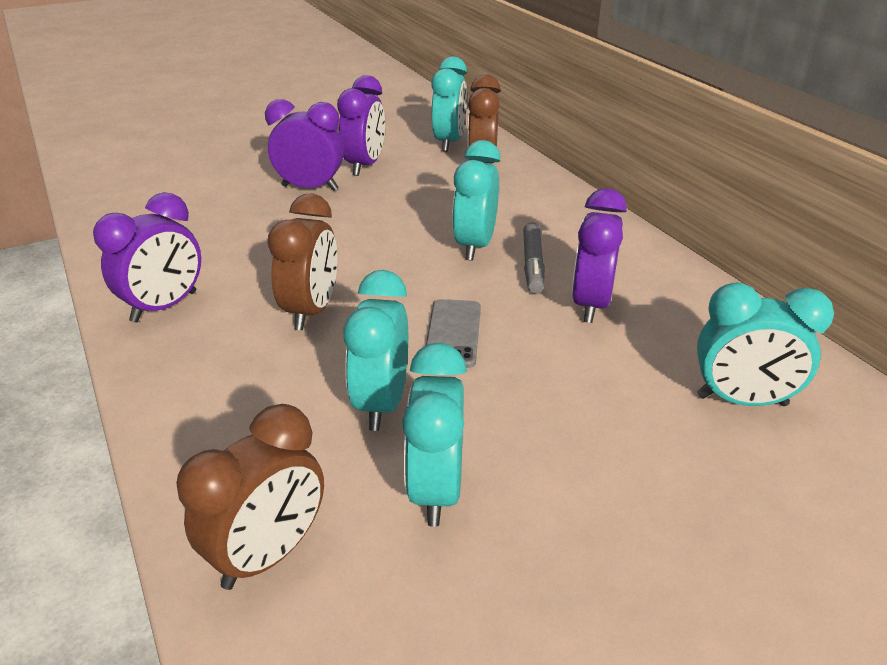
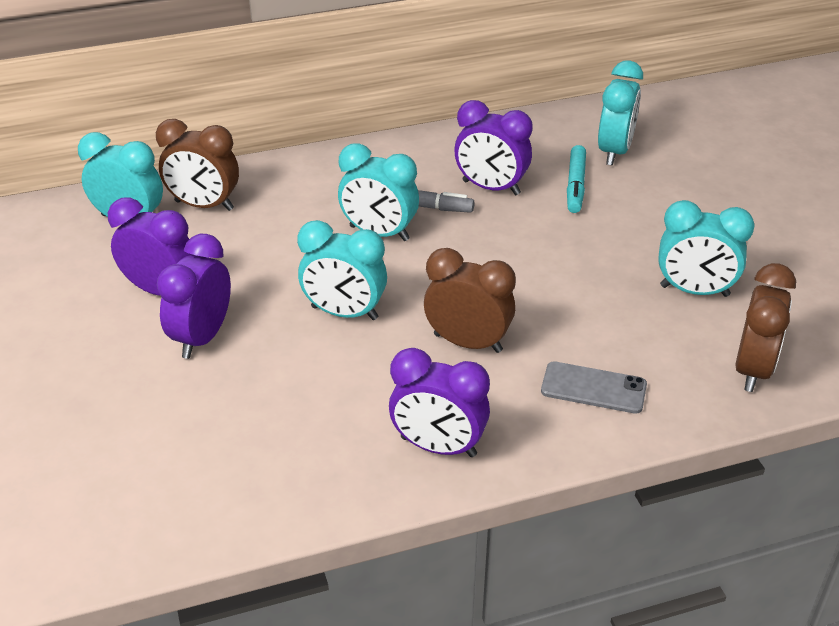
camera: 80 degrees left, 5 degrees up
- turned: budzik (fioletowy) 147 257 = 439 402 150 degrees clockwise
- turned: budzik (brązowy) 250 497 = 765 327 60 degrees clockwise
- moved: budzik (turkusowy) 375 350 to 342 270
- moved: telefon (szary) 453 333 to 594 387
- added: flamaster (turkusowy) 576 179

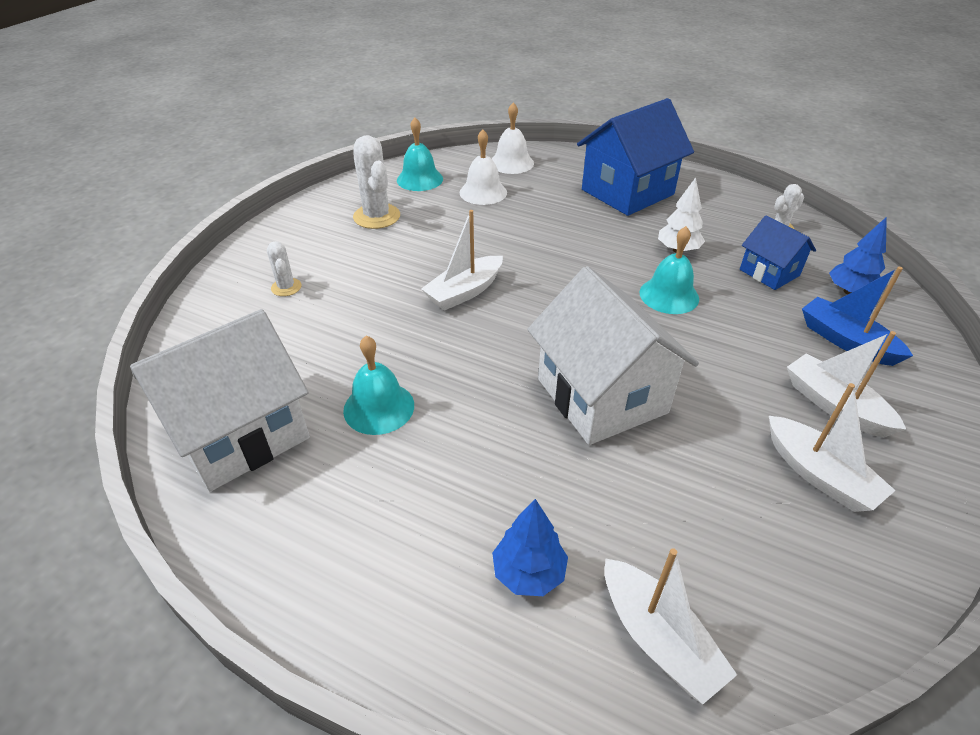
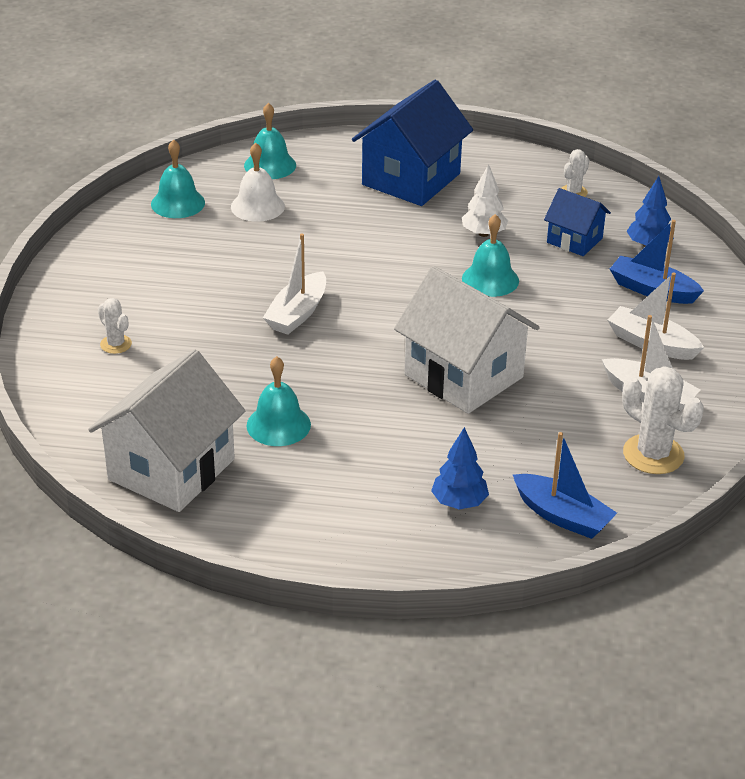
camera: 20 degrees left, 5 degrees down
- moved: kaktus (biały) 376 182 to 663 420
- recoloured: dzwonek (biały) 513 138 to dzwonek (turkusowy) 270 141
- recoloured: łódka (biały) 671 626 to łódka (niebieski) 565 485

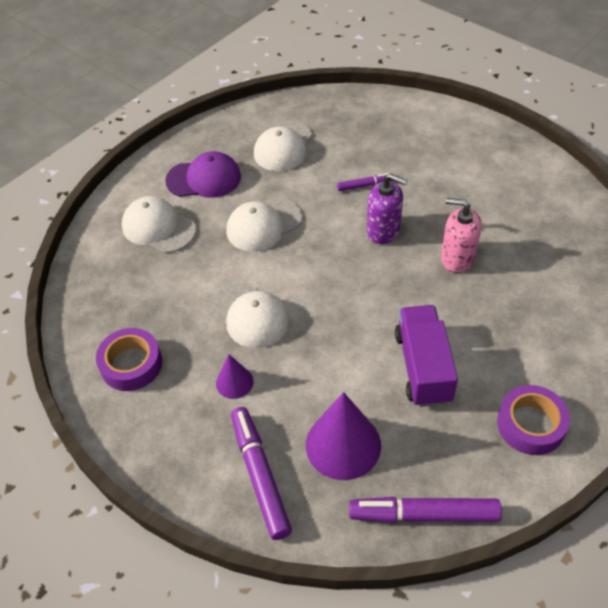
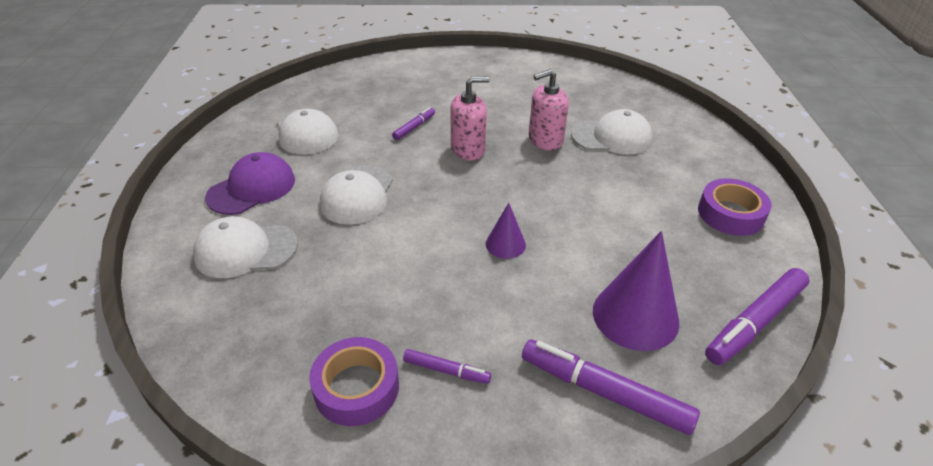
camera: 45 degrees left, 10 degrees down
- moved: czapka (biały) 250 315 to 612 132
- moved: stożek (fioletowy) 235 376 to 506 231
- recoloured: dozownik mydła (fioletowy) 387 208 to dozownik mydła (różowy) 470 118
- removed: ciężarówka (fioletowy) 426 356
- added: flamaster (fioletowy) 447 366

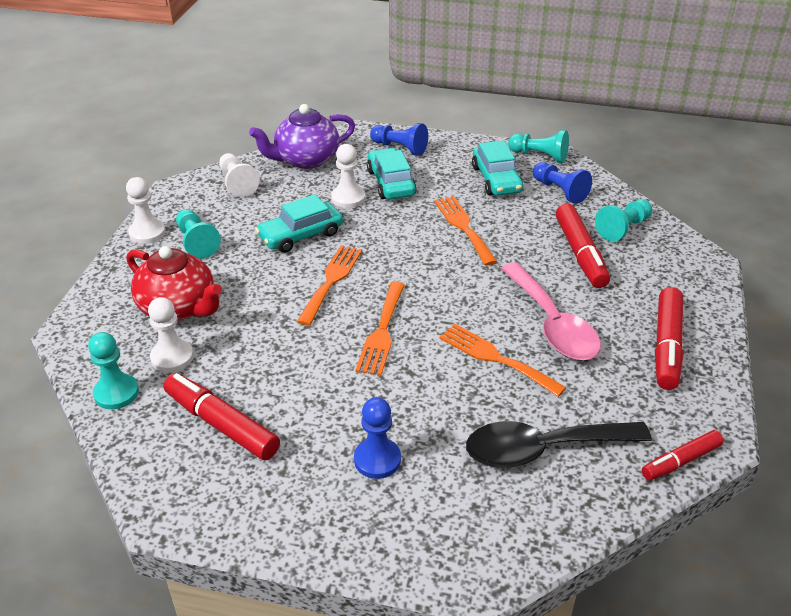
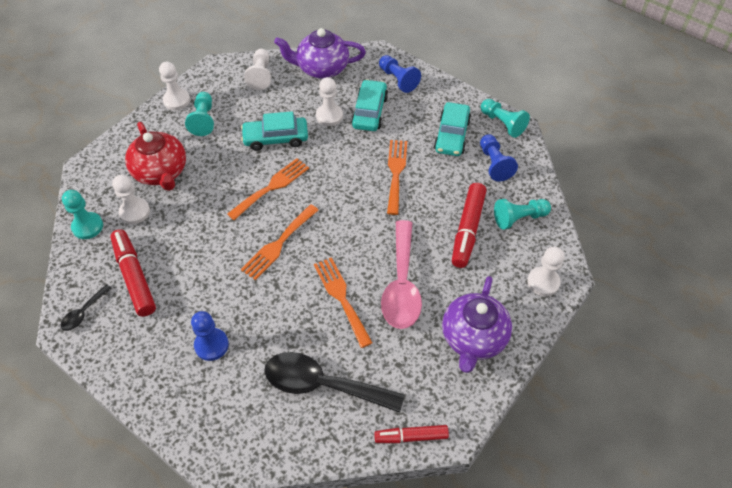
camera: 25 degrees right, 15 degrees up
- replaced: flamaster (czerwony) 669 338 to imbryk (fioletowy) 477 324
- added: łyżka (czarny) 86 307
- added: pionek (biały) 545 271

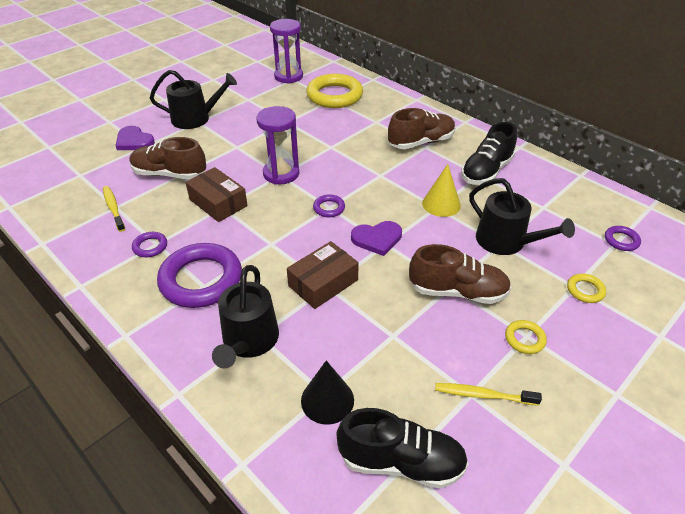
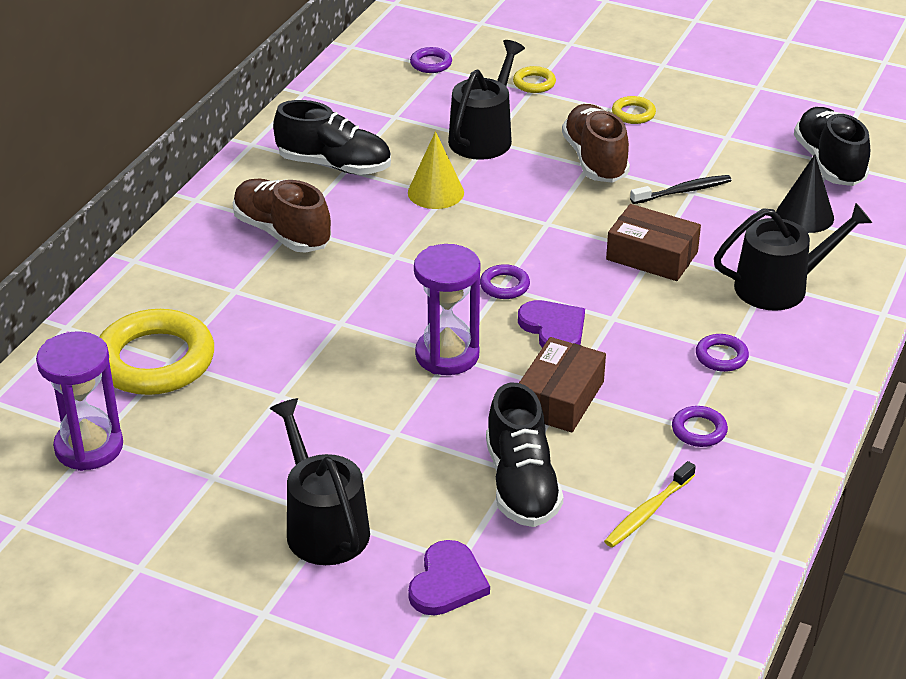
camera: 110 degrees left, 5 degrees down
- recoloured: but (brązowy) 168 158 to but (czarny) 524 455
- resized: pierścień (fioletowy) 199 275 = 722 353 x0.44
- moved: serce (fioletowy) 376 238 to 551 324
- removed: szczoteczka do zębów (żółty) 488 394
- added: szczoteczka do zębów (czarny) 681 189

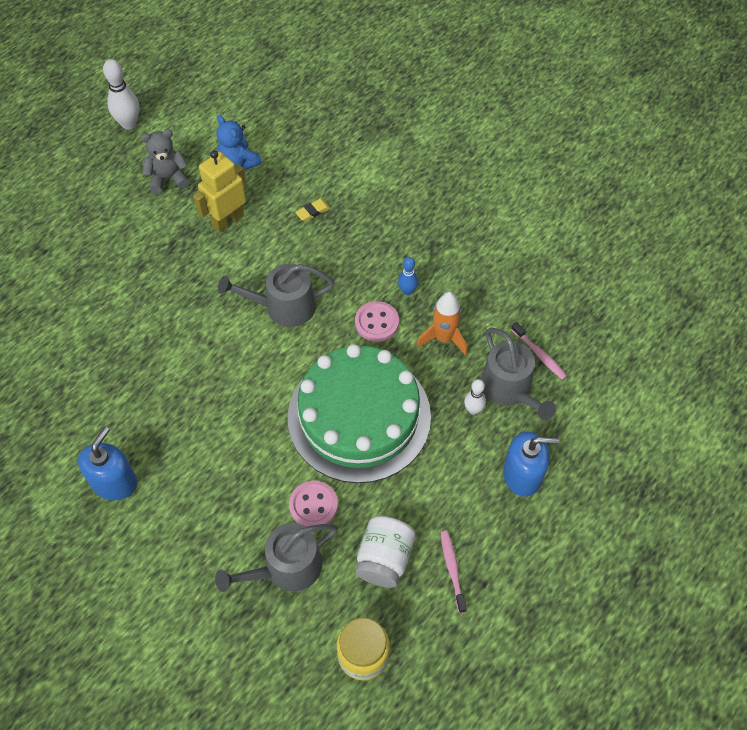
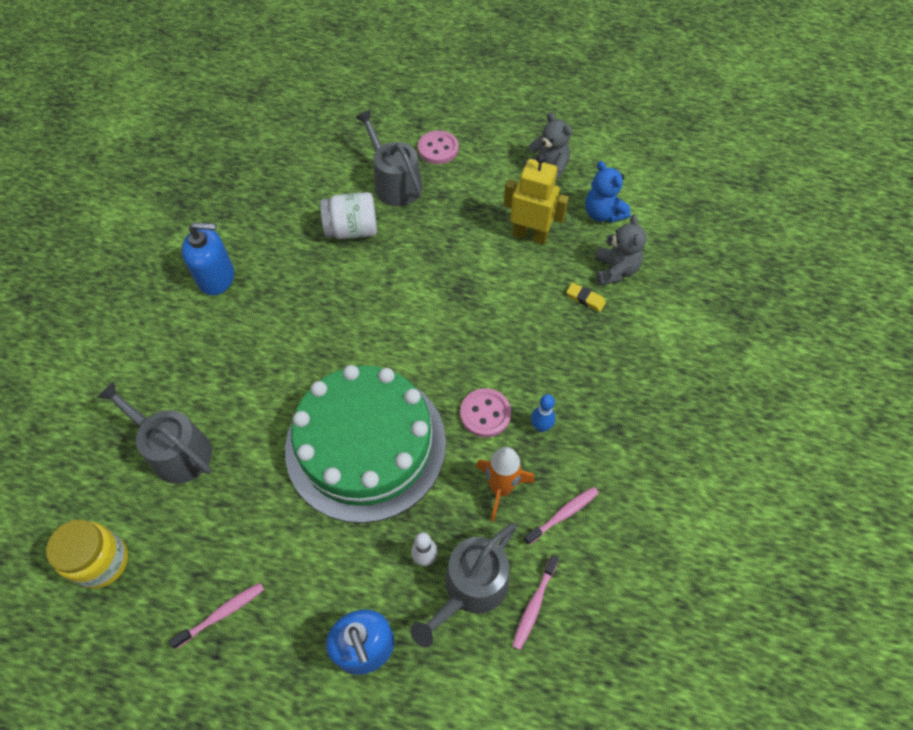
camera: 65 degrees right, 0 degrees up
- removed: kręgiel (biały) 121 94
- turned: miś (niebieski) 239 142 = 608 192 60 degrees counterclockwise
- moved: konewka (szary) 276 295 to 388 158
- moved: guzik (różowy) 313 504 to 438 147
- moved: słoik (biały) 385 552 to 348 215
- added: szczoteczka do zębów (różowy) 561 516
- added: miś (szary) 620 249

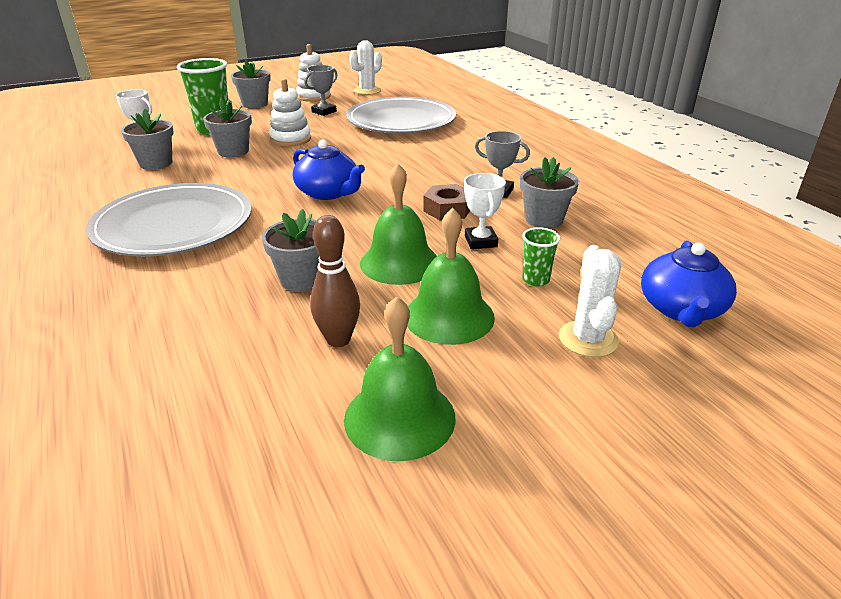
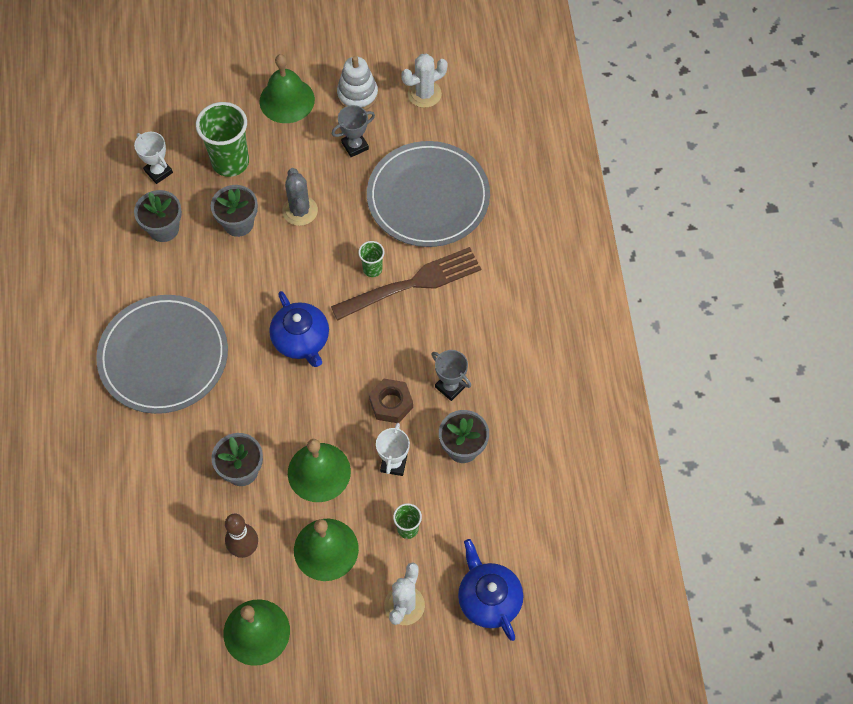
camera: 20 degrees right, 30 degrees up
- replaced: doniczka (szary) 251 84 to dzwonek (zielony) 287 88
- replaced: zabawka nakładanka (biały) 290 113 to kaktus (szary) 300 197
- turned: imbryk (niebieski) 689 284 = 490 590 120 degrees clockwise
- added: widelec (brązowy) 406 284
- added: szklanka (zielony) 371 259

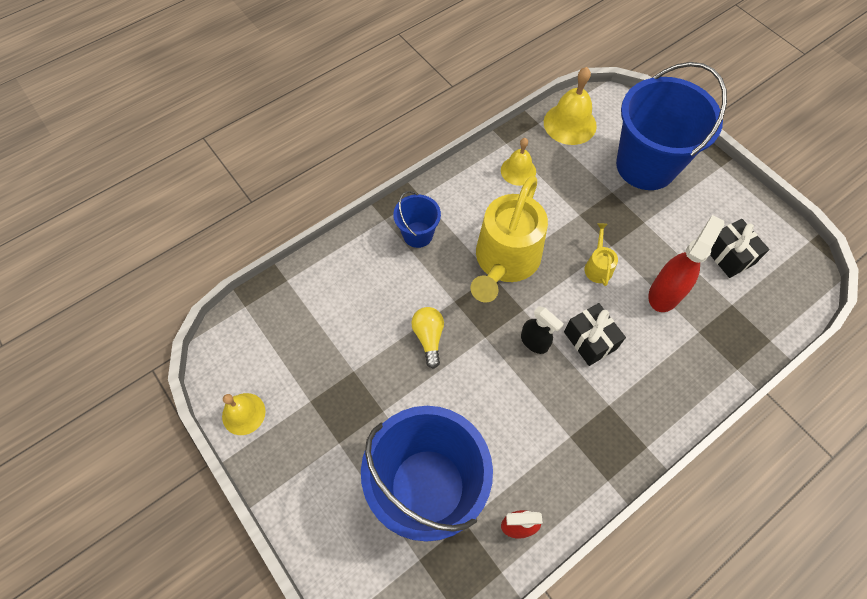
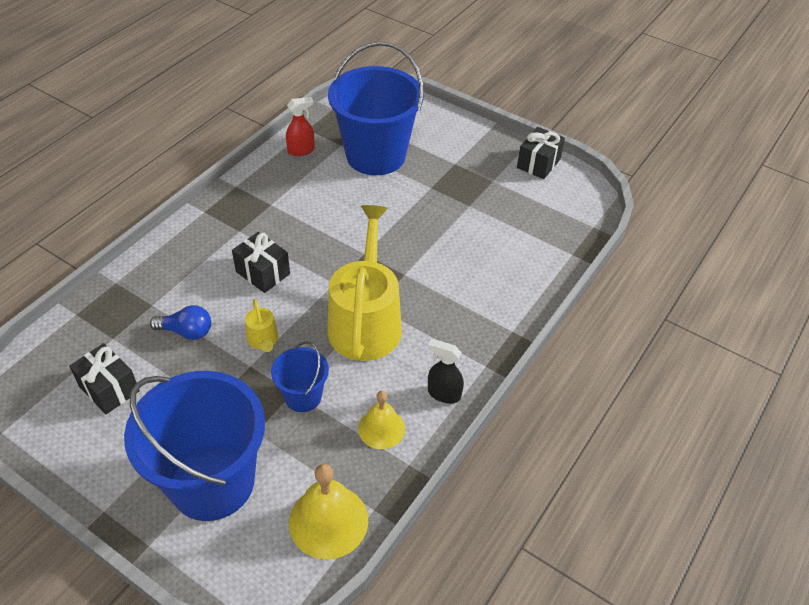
camera: 160 degrees right, 15 degrees down
- replaced: dzwonek (żółty) 244 414 to prezent (czarny) 541 153
- moved: wiadro (niebieski) 417 219 to 300 376
- removed: żarówka (żółty) 427 338
- moved: spryskiwacz (czarny) 542 330 to 446 371
- replaced: spryskiwacz (czerwony) 686 263 to żarówka (niebieski) 180 322

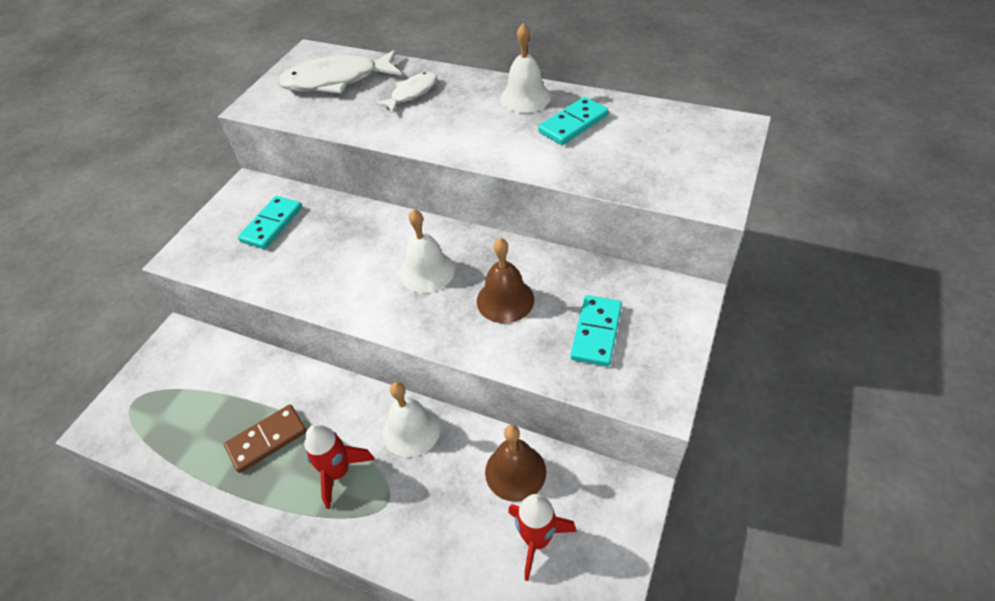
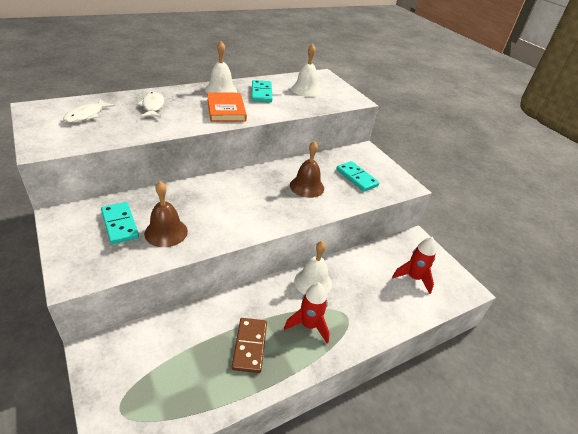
camera: 60 degrees left, 10 degrees down
- resized: ryba (biały) 339 71 = 89 111 x0.57
- moved: dzwonek (biały) 427 251 to 306 70
- moved: dzwonek (brązowy) 515 463 to 166 214
- added: książka (pomarańczowy) 227 107

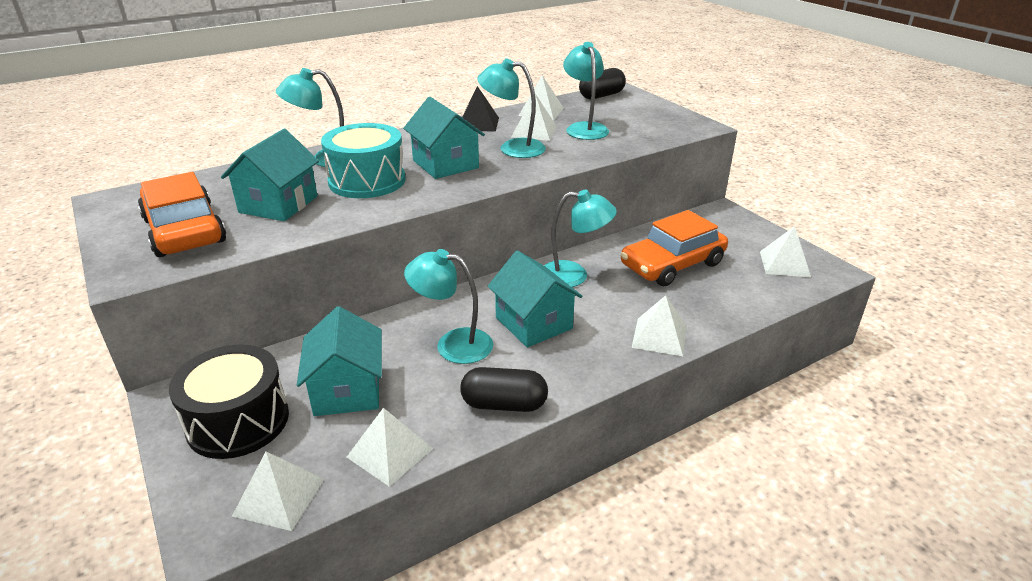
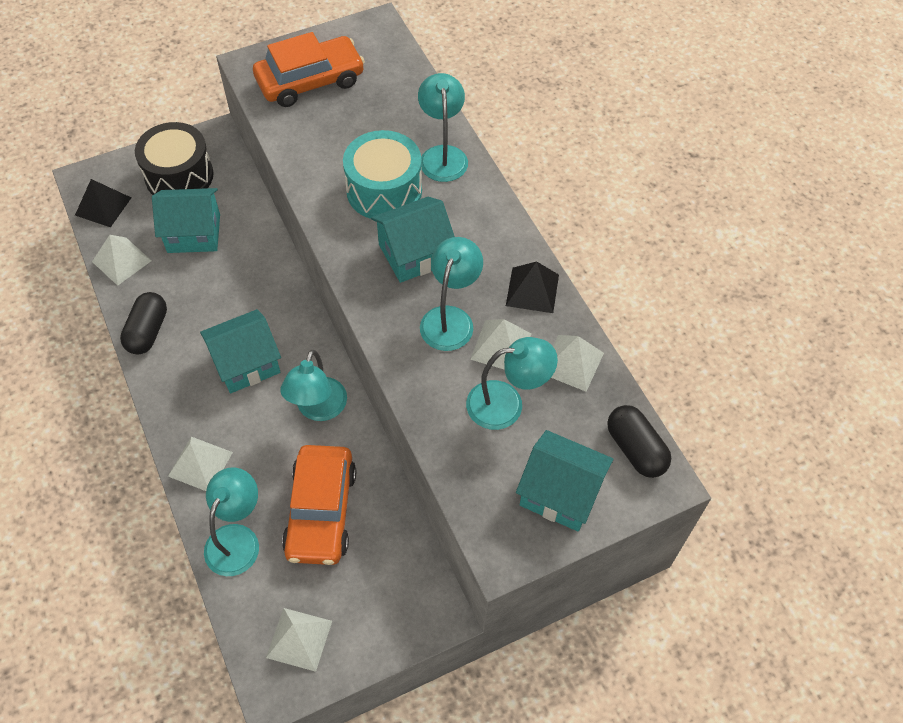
camera: 95 degrees right, 25 degrees up
- moved: domek (turkusowy) 270 175 to 565 481
- recoloured: piramida (biały) 278 491 to piramida (czarny) 103 203
- moved: lampka (turkusowy) 448 306 to 231 522
- turned: samochód (pomarańczowy) 674 248 = 319 505 150 degrees counterclockwise

